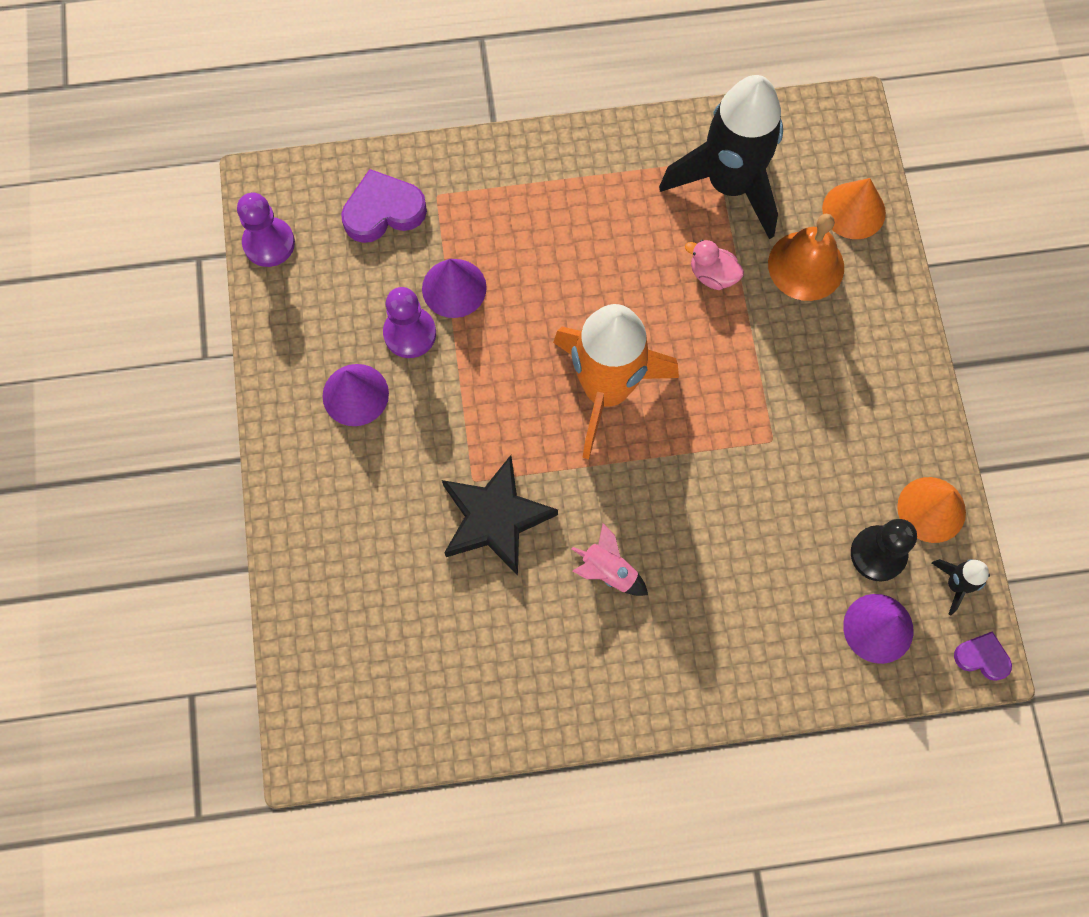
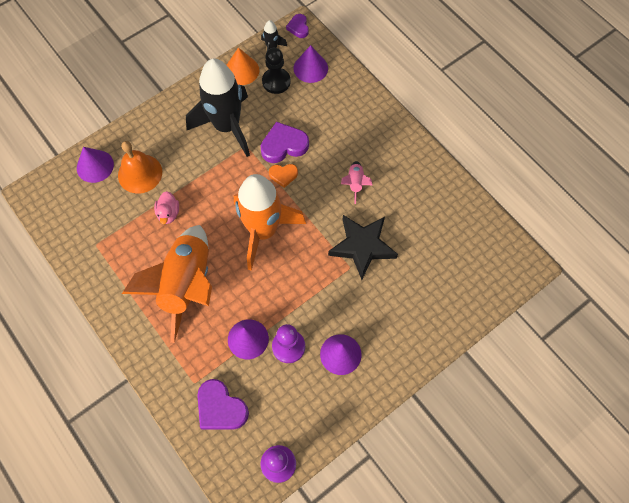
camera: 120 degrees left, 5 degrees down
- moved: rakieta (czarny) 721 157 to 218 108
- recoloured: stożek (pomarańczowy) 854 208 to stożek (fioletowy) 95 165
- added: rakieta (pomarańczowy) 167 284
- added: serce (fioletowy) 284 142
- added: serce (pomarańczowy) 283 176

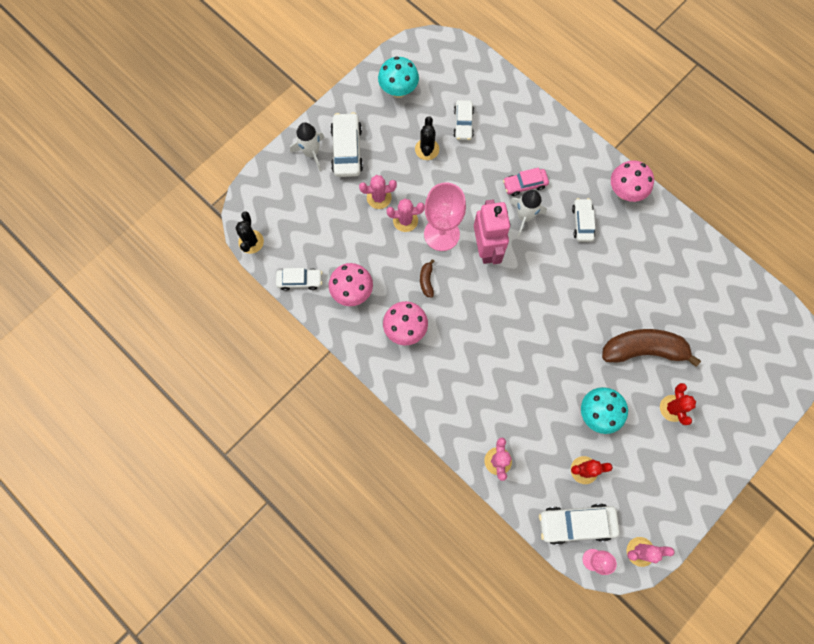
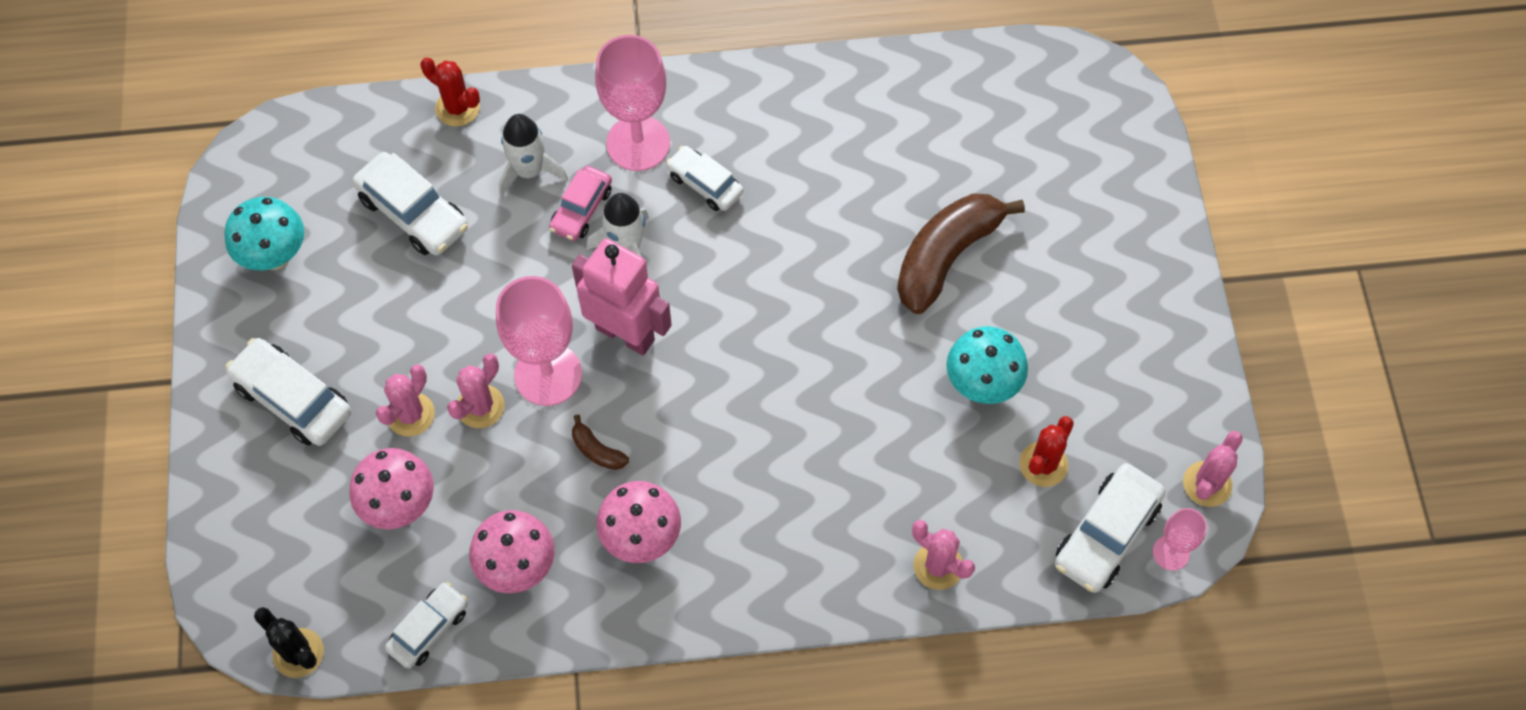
camera: 50 degrees left, 10 degrees down
- moved: rakieta (biały) 307 146 to 533 155
- removed: kaktus (czarny) 427 138
- resized: samochód (biały) 463 120 = 410 203 x1.54
- moved: grzyb (różowy) 632 181 to 391 488
- moved: kaktus (czerwony) 678 404 to 450 91
- added: kielich (różowy) 632 103

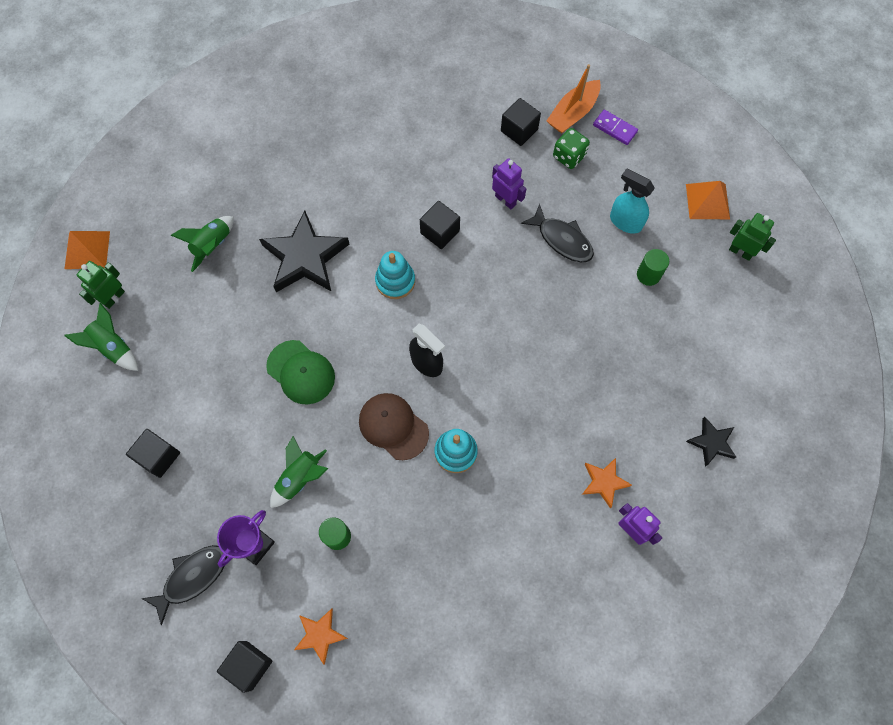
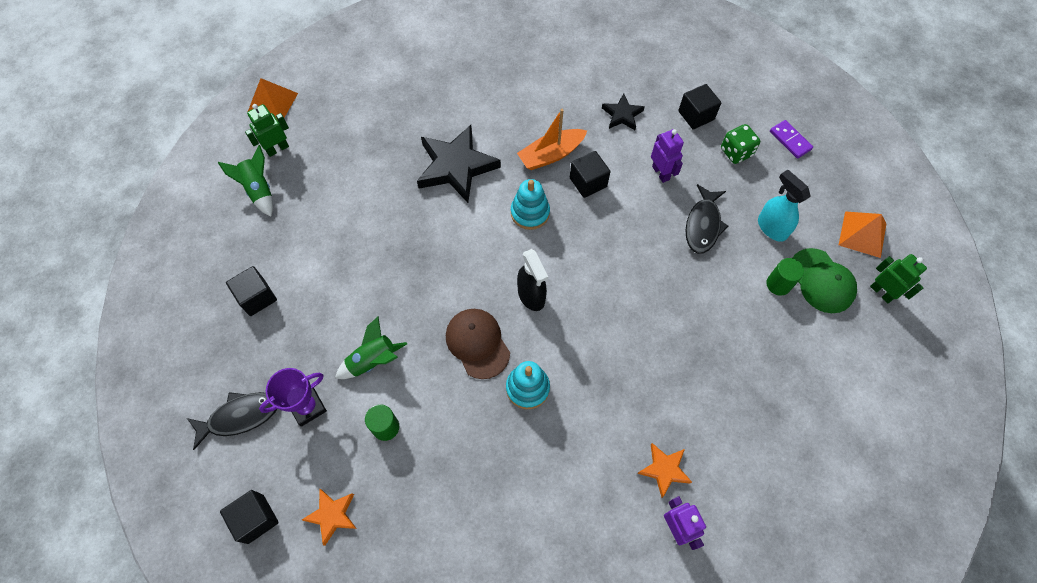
camera: 20 degrees right, 5 degrees down
- removed: rakieta (zielony) 202 244
- moved: czapka (zielony) 300 372 to 825 280
- turned: ryba (czarny) 557 233 = 707 219 45 degrees clockwise
- moved: łódka (pomarańczowy) 573 98 to 552 139
- moved: gwiazda (czarny) 711 442 to 623 112

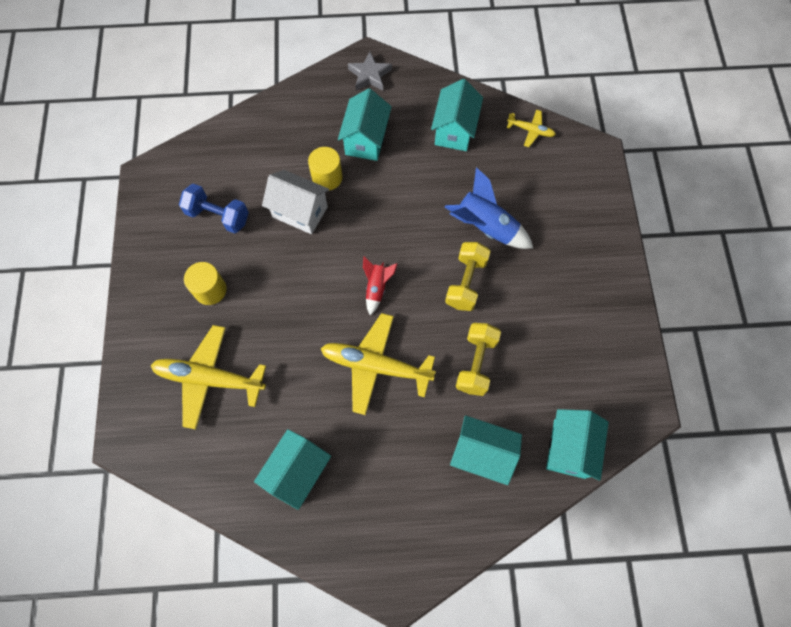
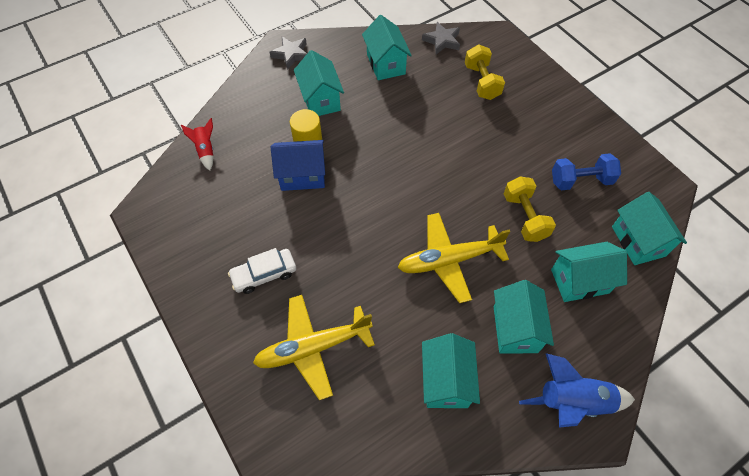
camera: 30 degrees left, 10 degrees down
- moved: hantel (niebieski) 214 208 to 586 172
- replaced: walec (żółty) 205 283 to samochód (biały) 262 271
- recoloured: domek (biały) 295 202 to domek (niebieski) 298 165
- moved: rakieta (czerwony) 380 286 to 197 144
- moved: rakieta (niebieski) 488 208 to 577 390
- moved: hantel (żółty) 468 276 to 485 72
- replaced: samolot (żółty) 531 128 to gwiazda (szary) 441 38
- added: domek (turkusowy) 523 317

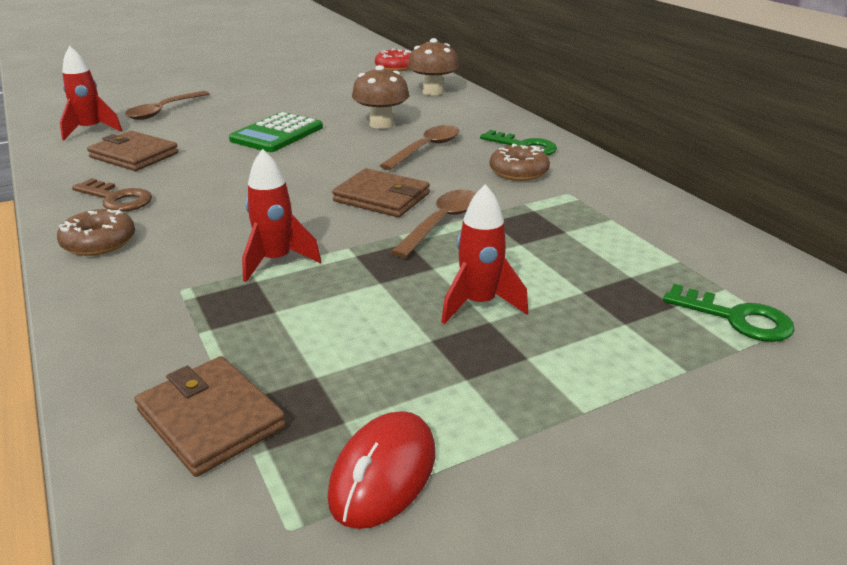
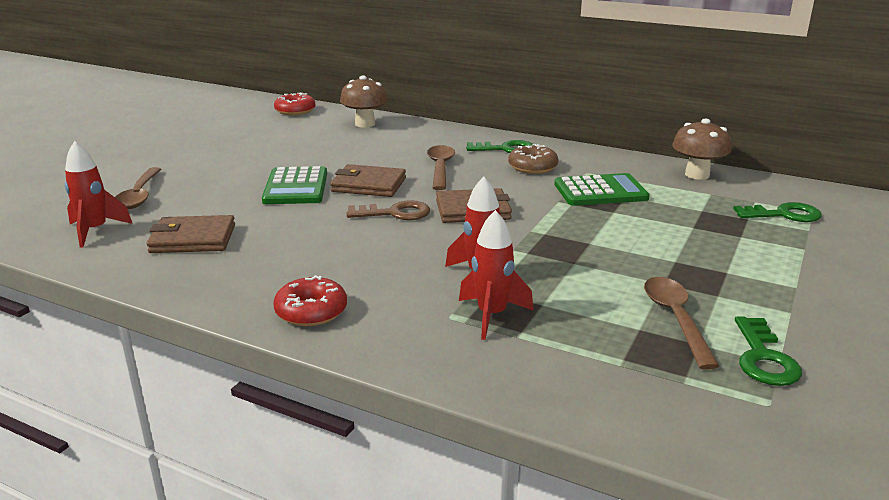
camera: 35 degrees left, 5 degrees down
- recoloured: donut (brązowy) 96 232 to donut (czerwony) 310 300
- moved: klucz (brązowy) 112 195 to 388 210
- moved: portfel (brązowy) 210 416 to 368 180
- replaced: myszka (czerwony) 381 470 to klucz (zielony) 768 351
- moved: grzyb (brązowy) 380 97 to 702 149
- moved: łyżka (brązowy) 433 224 to 682 323
- moved: rakieta (czerwony) 484 254 to 496 275
- added: kalkulator (zielony) 602 189

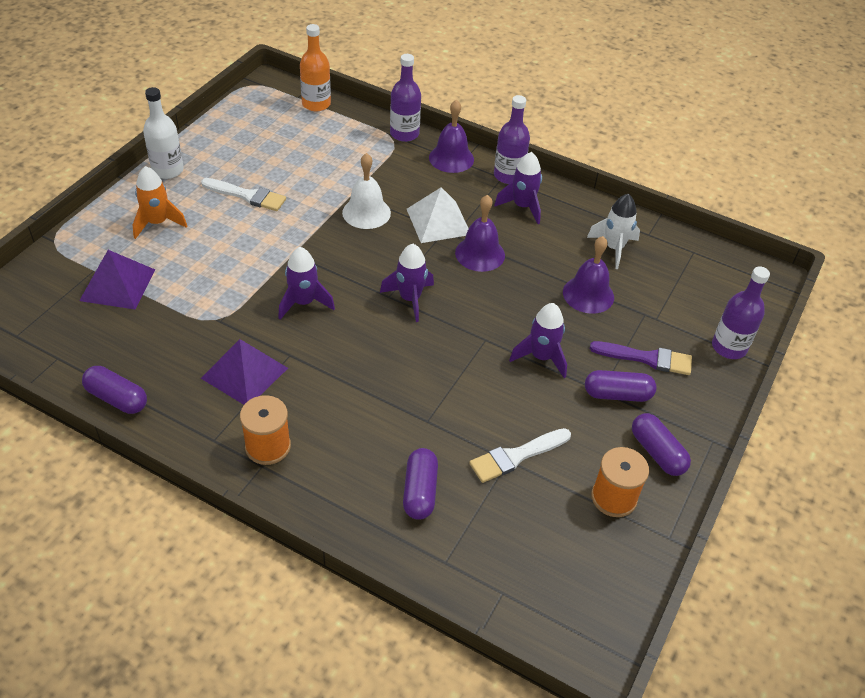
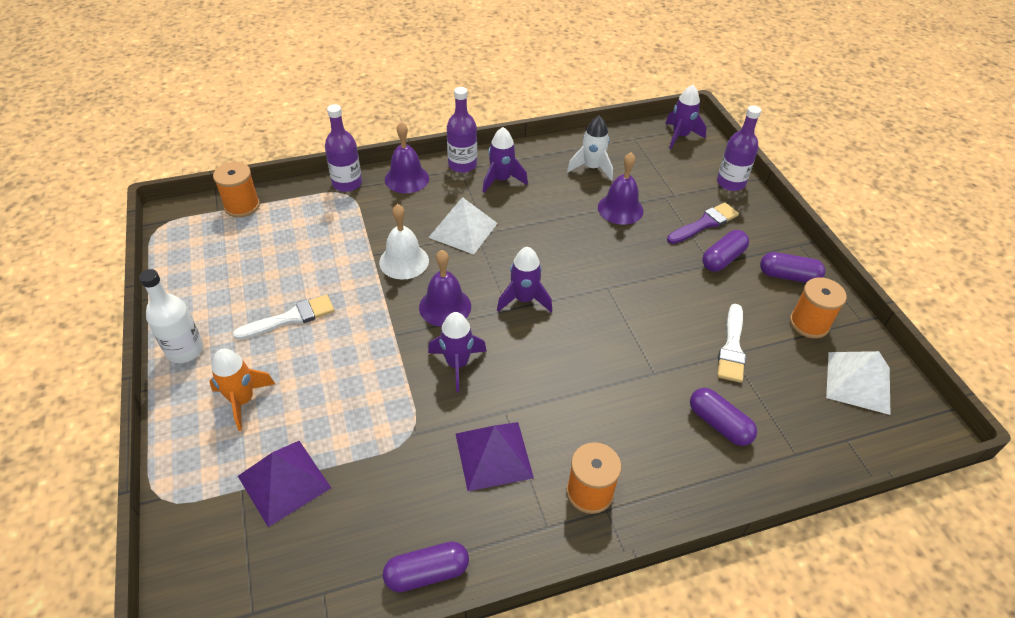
camera: 45 degrees left, 0 degrees up
- replaced: butelka (pomarańczowy) 315 67 to szpulka (pomarańczowy) 236 189
- moved: dzwonek (fioletowy) 480 233 to 445 288
- moved: rakieta (fioletowy) 538 340 to 686 117
- added: piramida (biały) 858 383

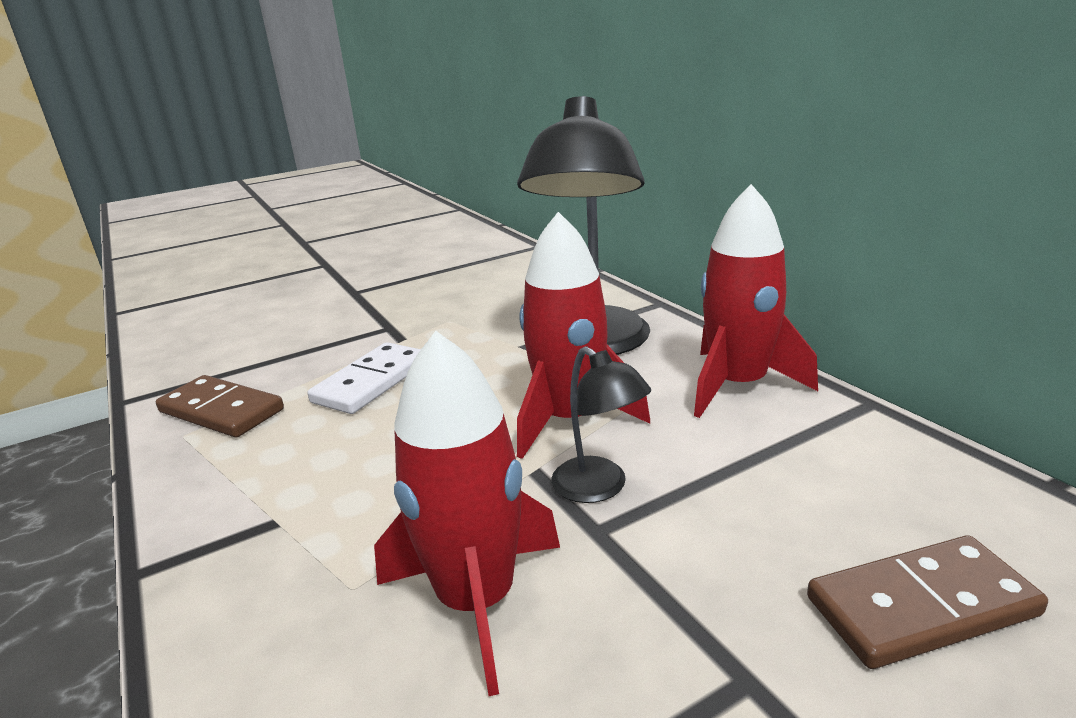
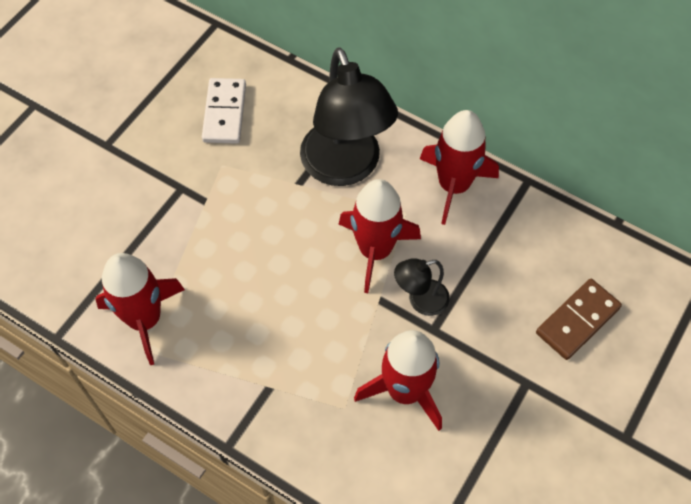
camera: 30 degrees left, 35 degrees up
- replaced: kostka domina (brązowy) 220 406 to rakieta (czerwony) 140 309
- moved: kostka domina (biały) 364 378 to 224 111
- turned: lampka (czarny) 601 424 = 422 287 135 degrees clockwise

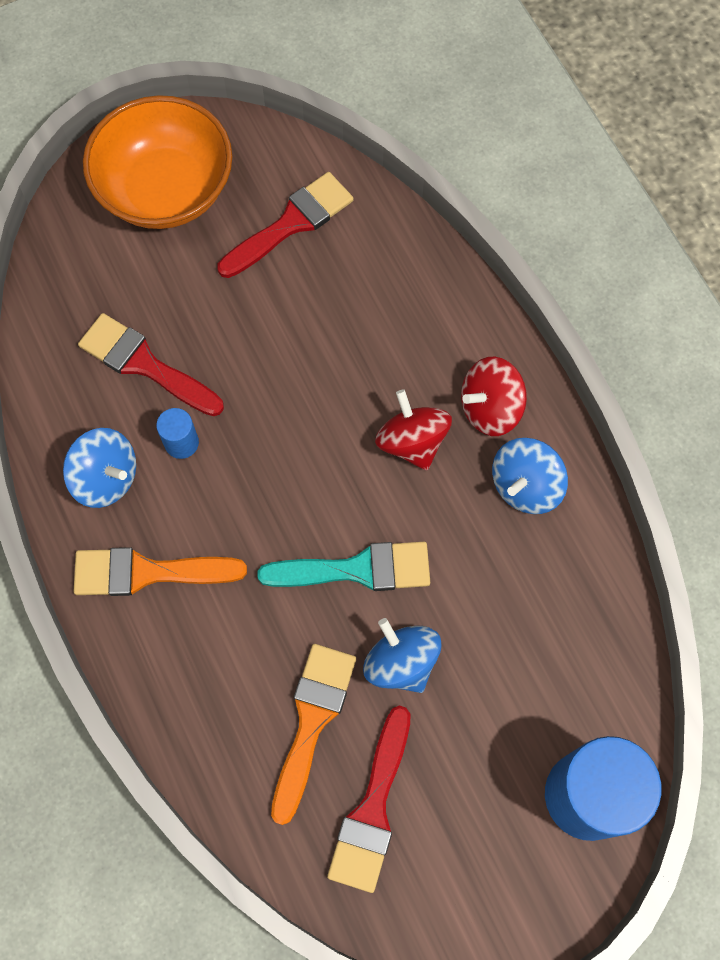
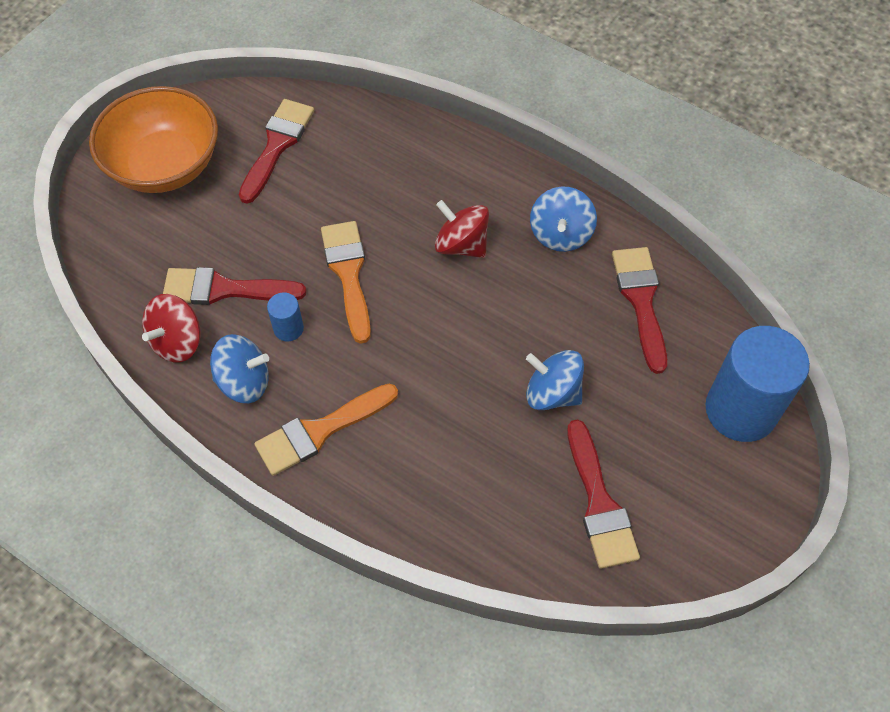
camera: 30 degrees left, 10 degrees down
- removed: pędzel (turkusowy) 343 566
- moved: pędzel (pomarańczowy) 313 734 to 346 282
- moved: bączek (czerwony) 494 396 to 171 328
- added: pędzel (czerwony) 639 310

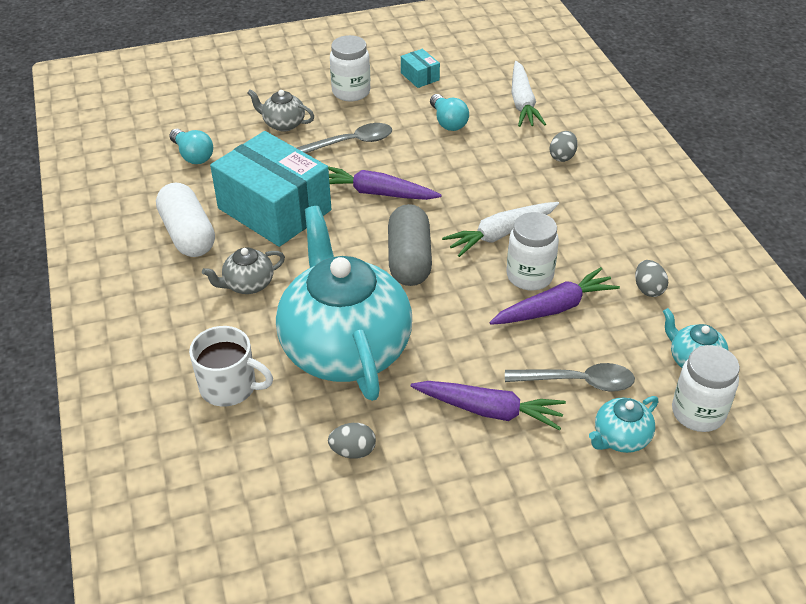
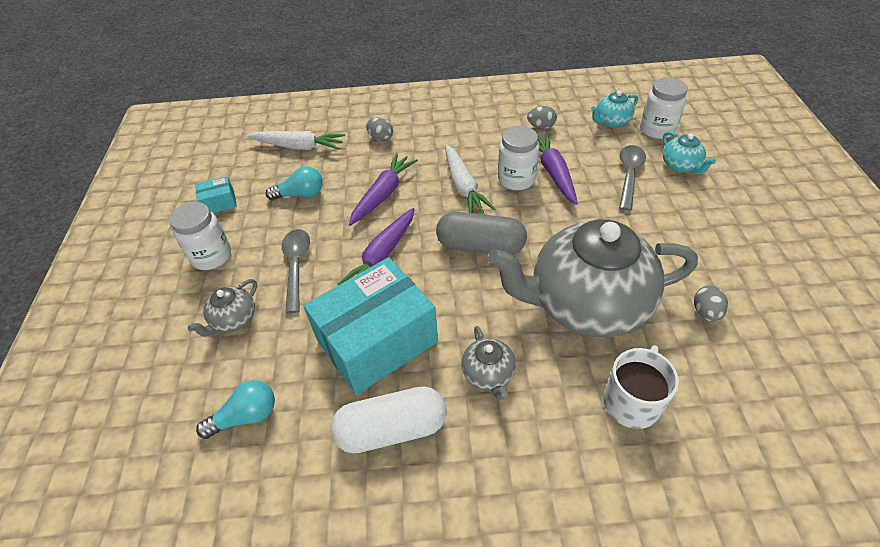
camera: 75 degrees left, 5 degrees up
- recoloured: imbryk (turkusowy) 344 303 to imbryk (szary) 593 278
- moved: marchewka (fioletowy) 488 405 to 383 189

